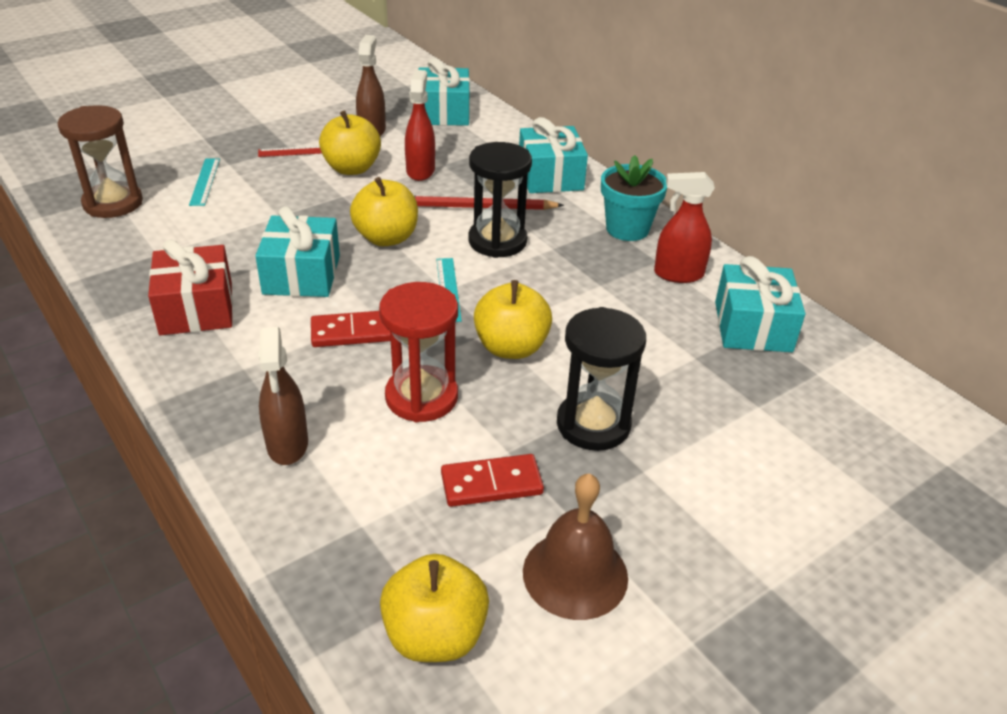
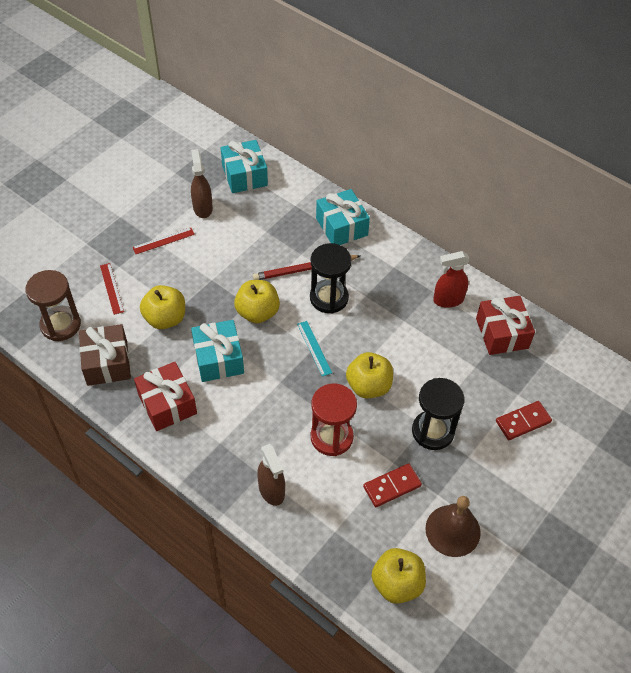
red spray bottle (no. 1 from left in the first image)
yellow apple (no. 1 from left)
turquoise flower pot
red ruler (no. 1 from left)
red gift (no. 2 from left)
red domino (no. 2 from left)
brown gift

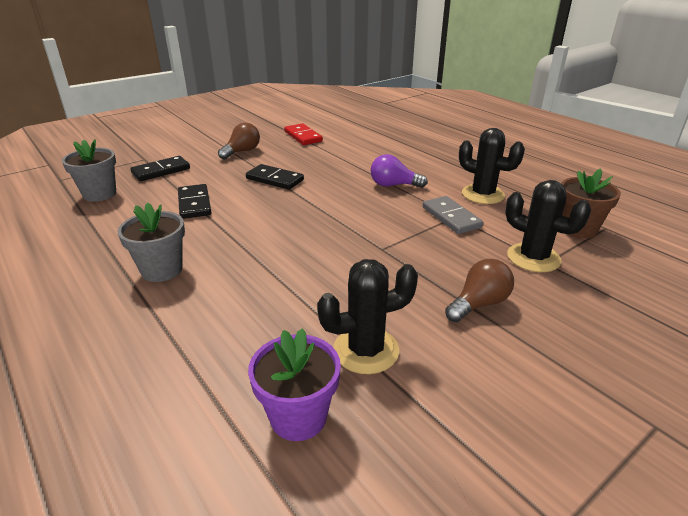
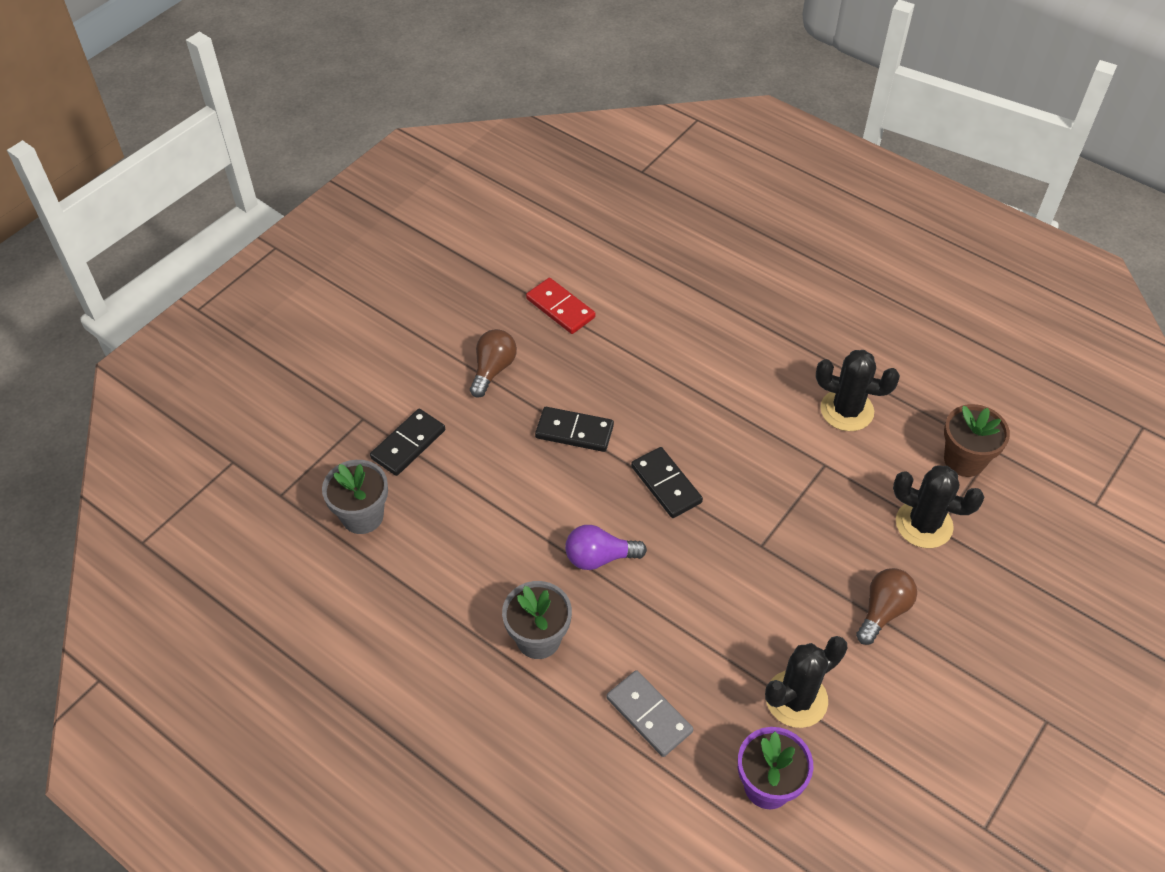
purple light bulb
black domino (no. 3 from left)
grey domino

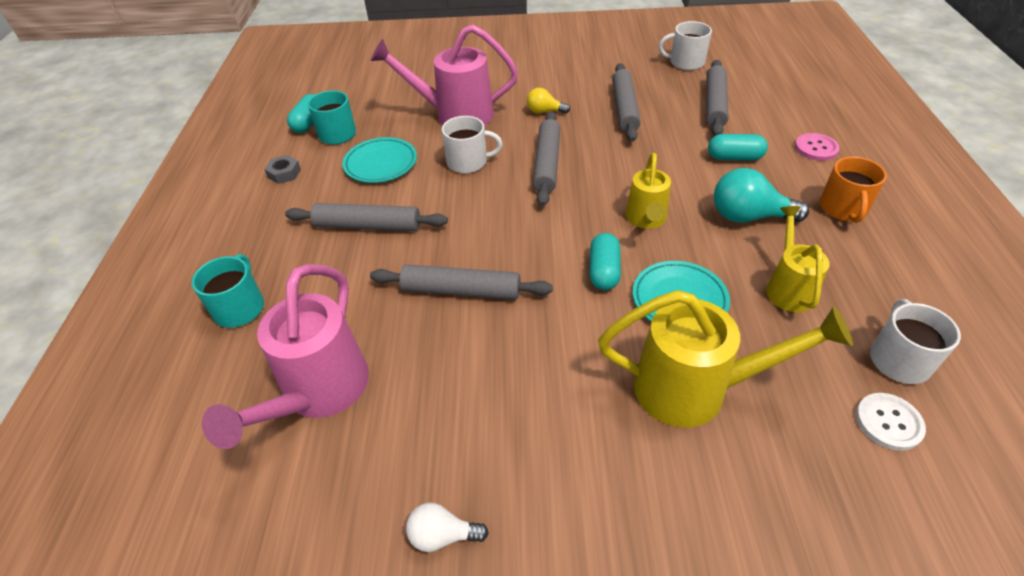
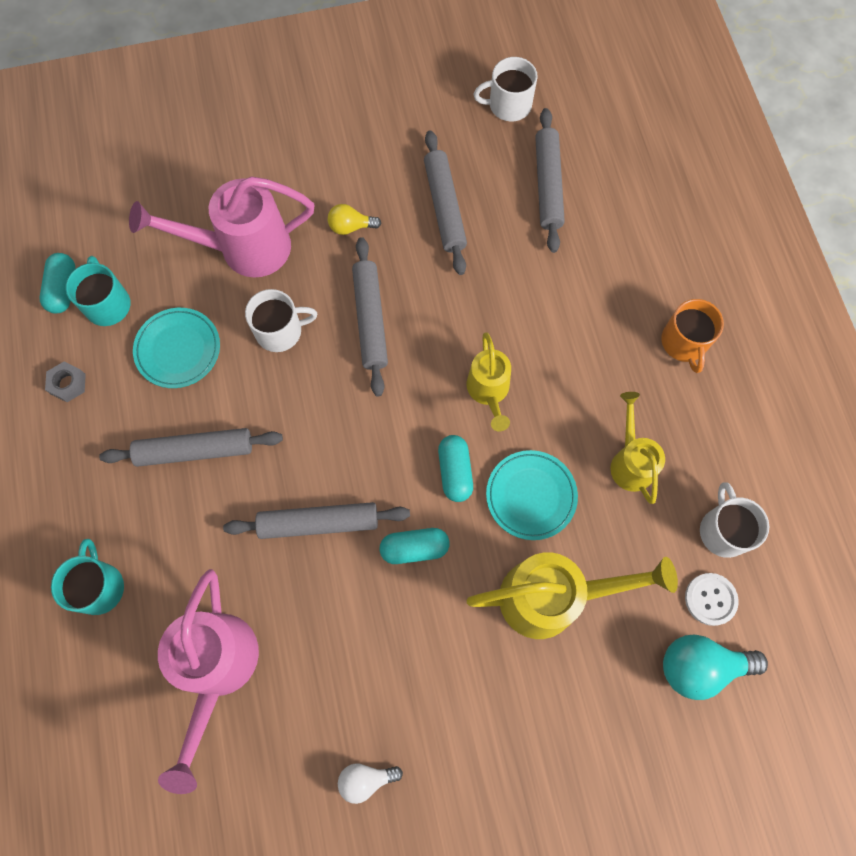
pink button
turquoise capsule (no. 2 from left)
turquoise light bulb

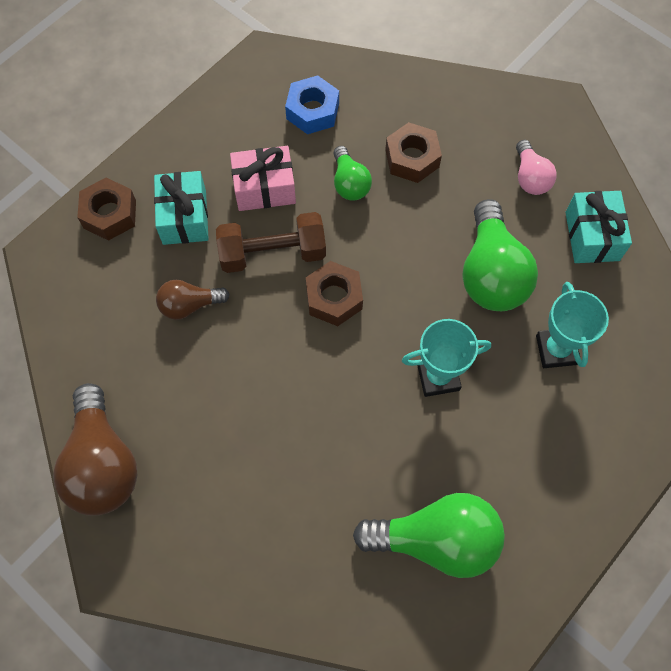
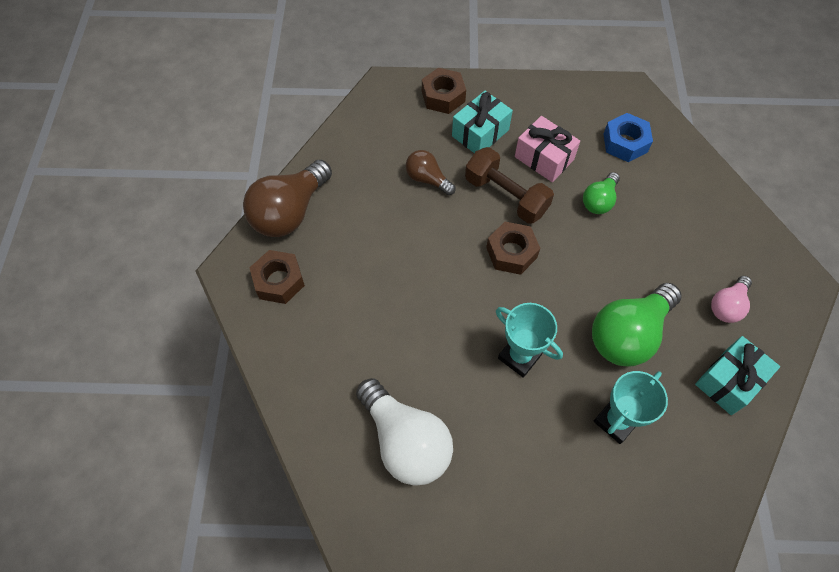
brown nut (no. 1 from left)
white light bulb

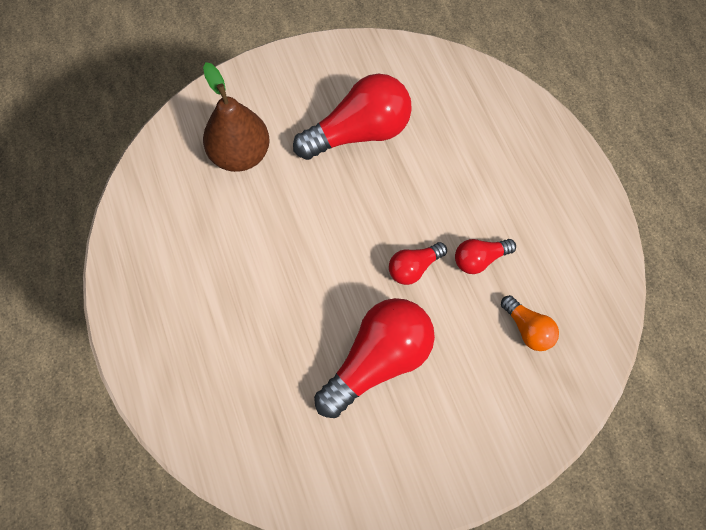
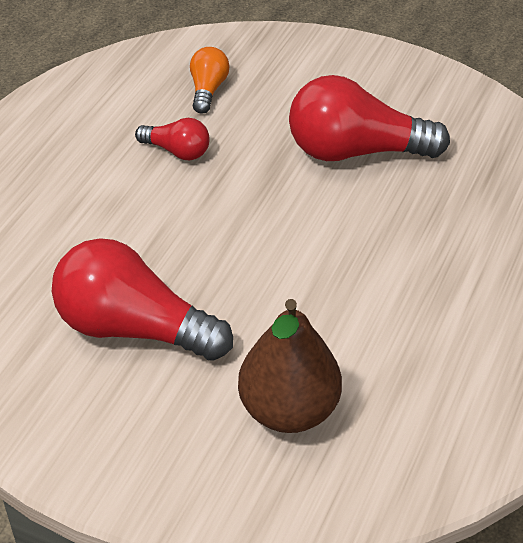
red light bulb (no. 3 from left in the first image)

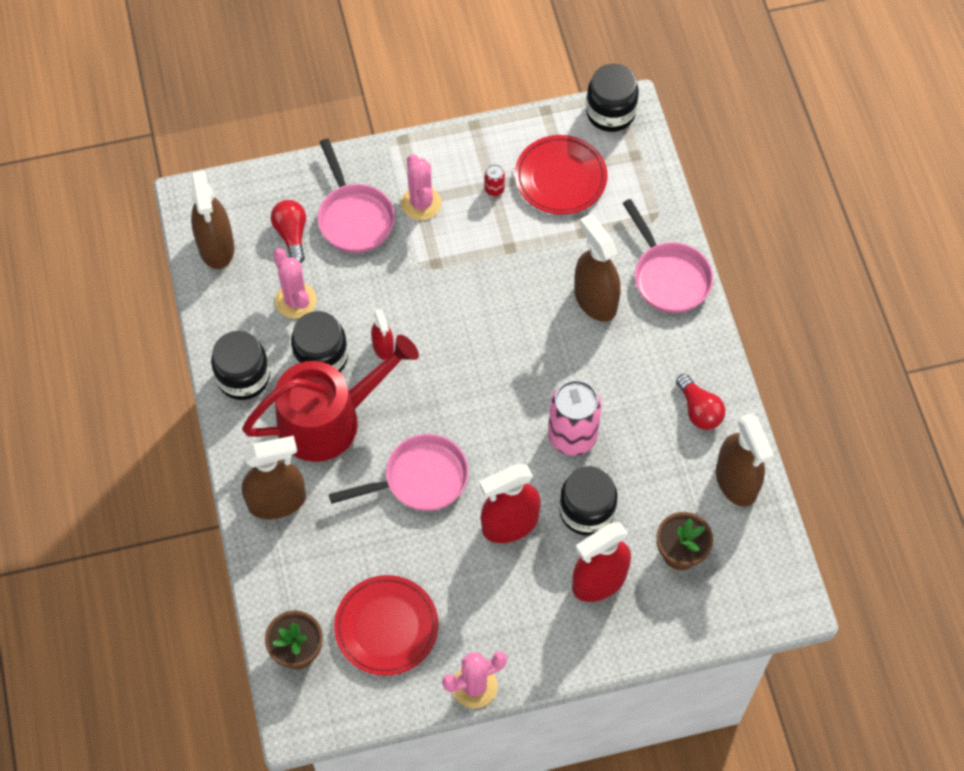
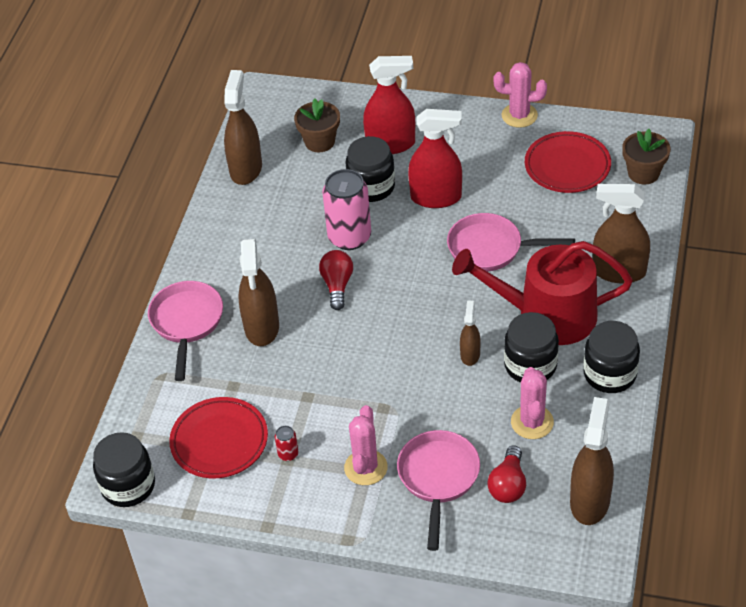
brown spray bottle (no. 3 from left)
red light bulb (no. 1 from left)

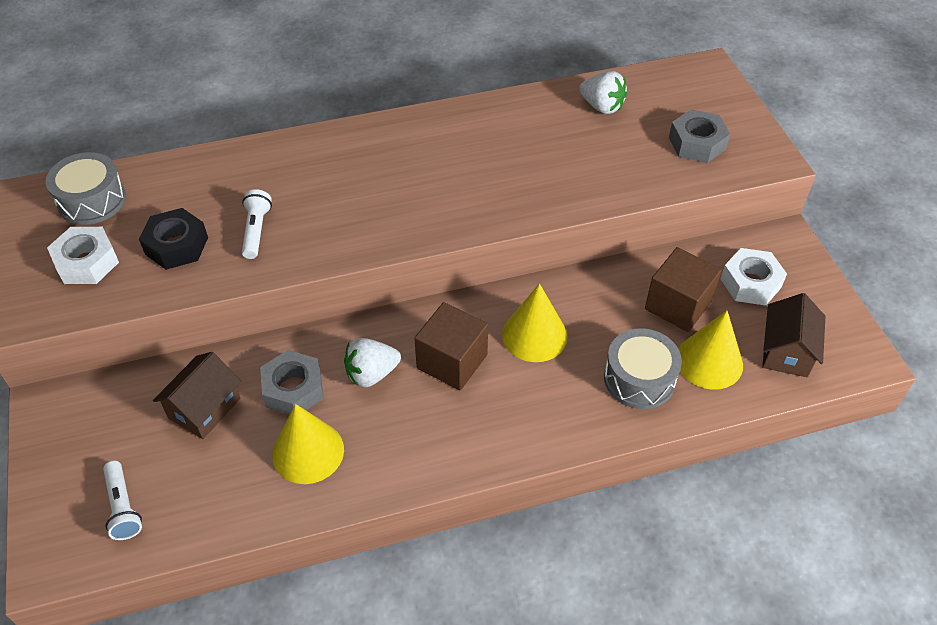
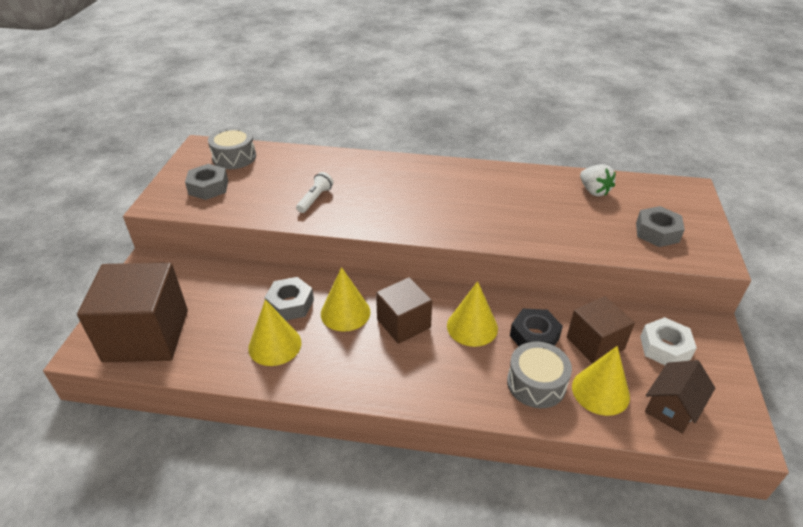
black nut
grey nut (no. 1 from left)
yellow cone (no. 2 from left)
brown house (no. 1 from left in the first image)
brown cube (no. 1 from left)

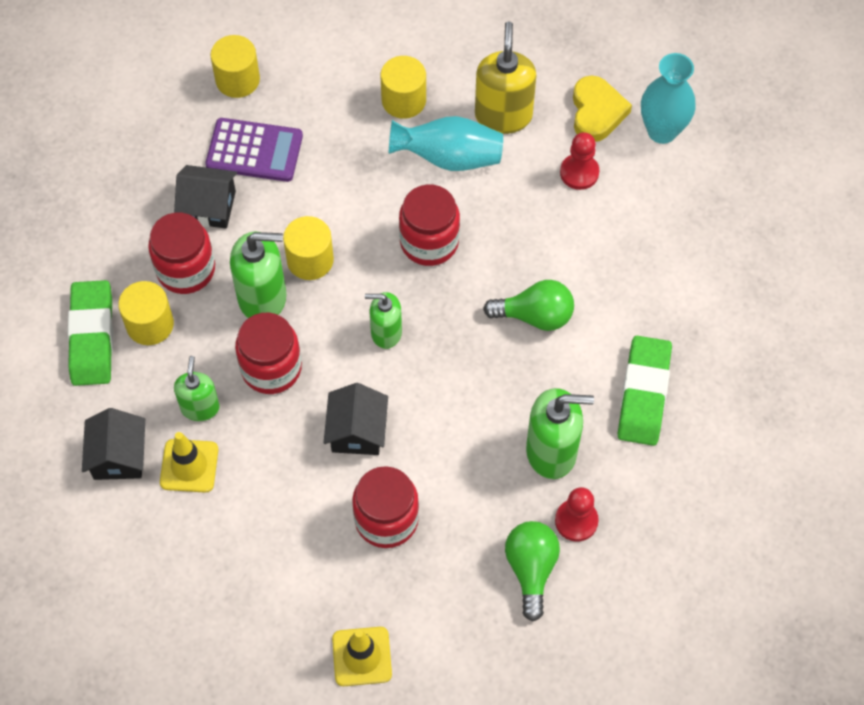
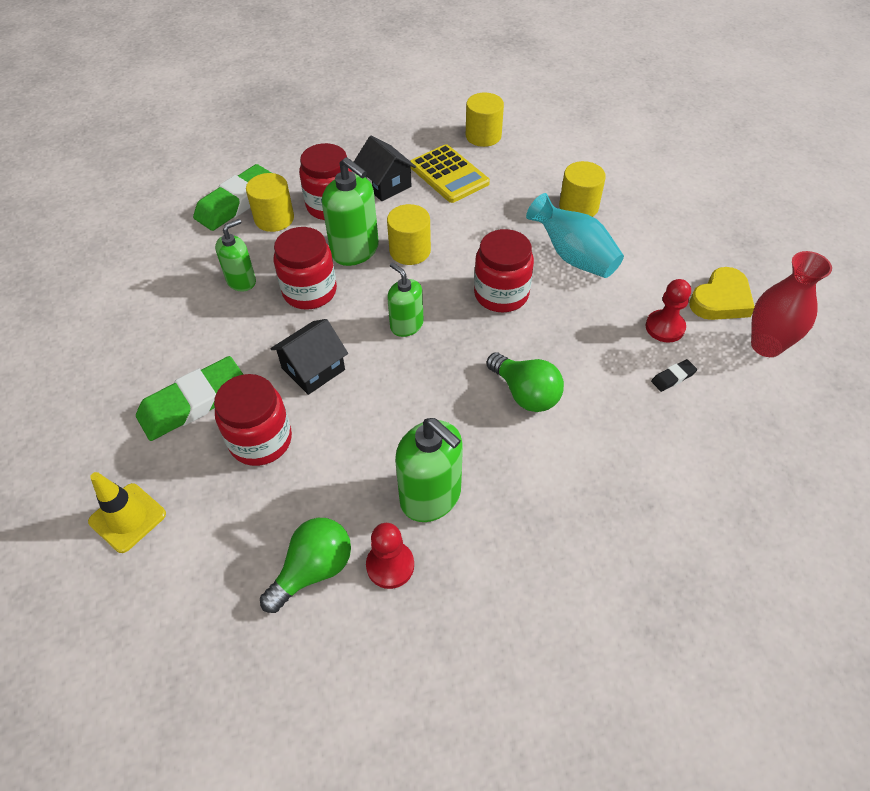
yellow soap dispenser
red vase
yellow calculator
green eraser (no. 1 from left)
black house (no. 1 from left in the first image)
yellow traffic cone (no. 1 from left in the first image)
black eraser

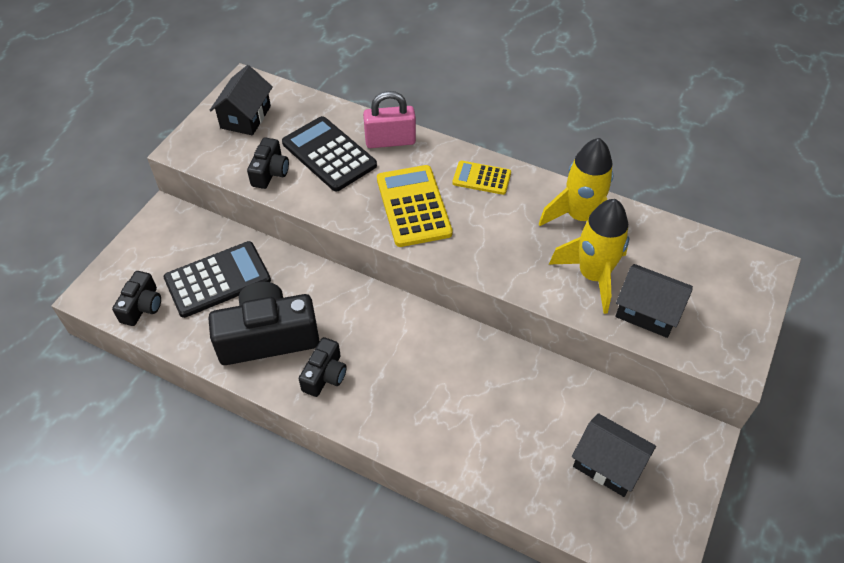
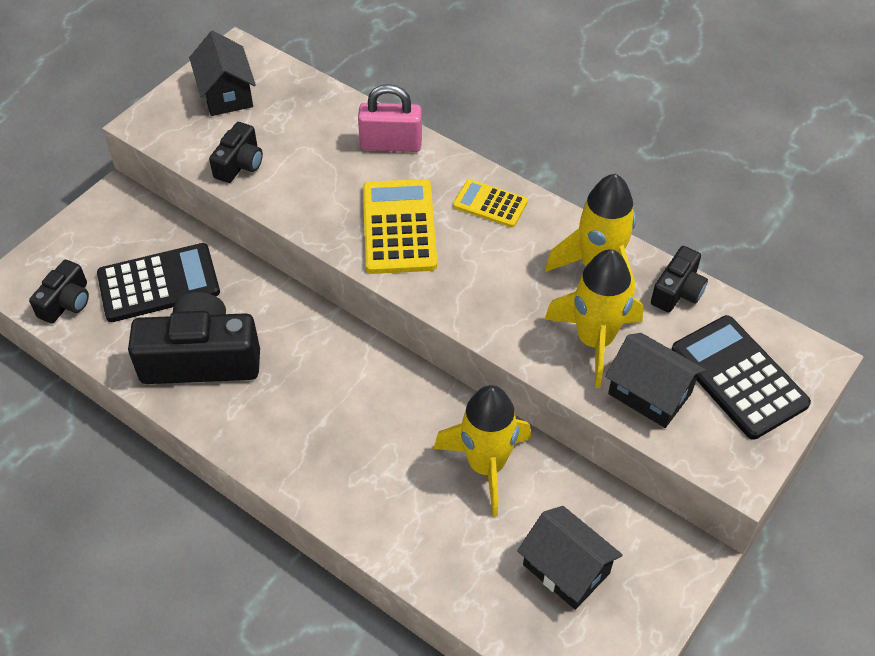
black house (no. 1 from left)
black calculator (no. 2 from left)
black camera (no. 4 from left)
yellow rocket (no. 1 from left)

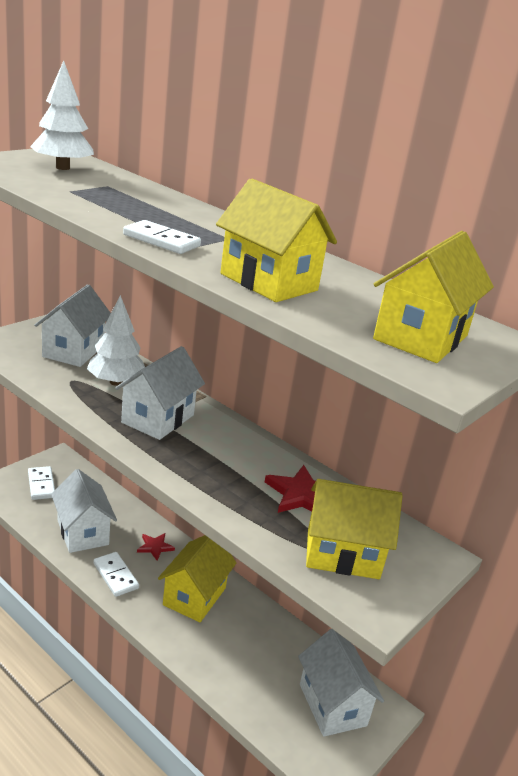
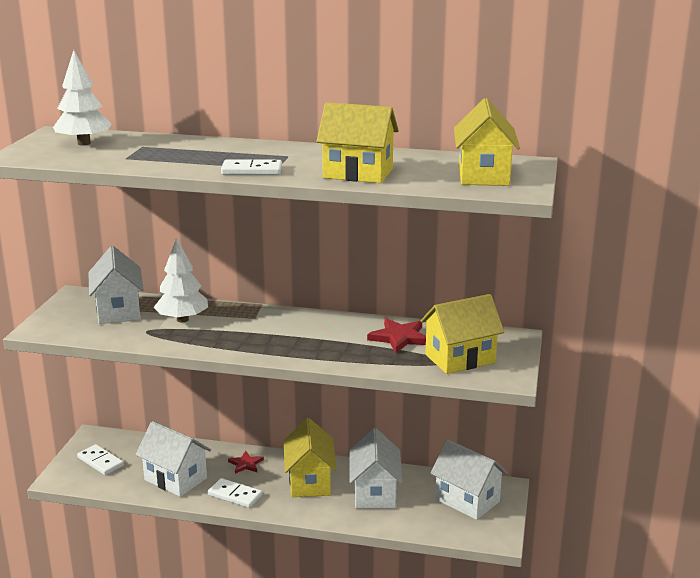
white house (no. 3 from left)

